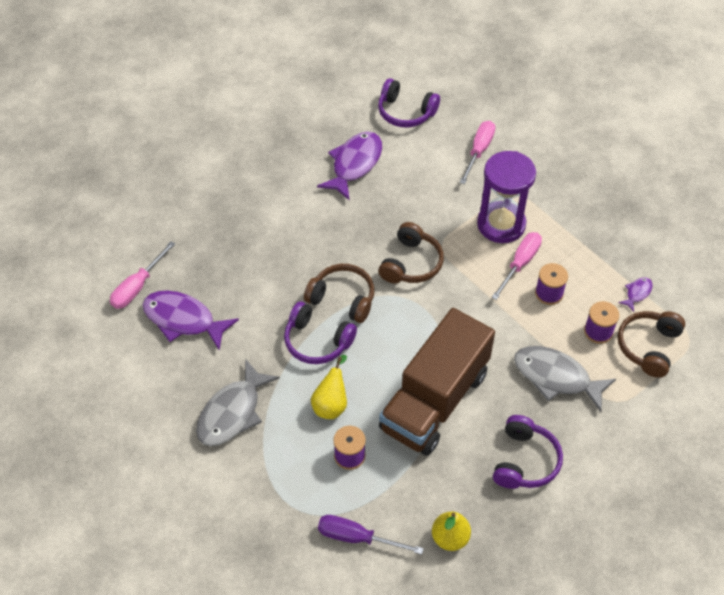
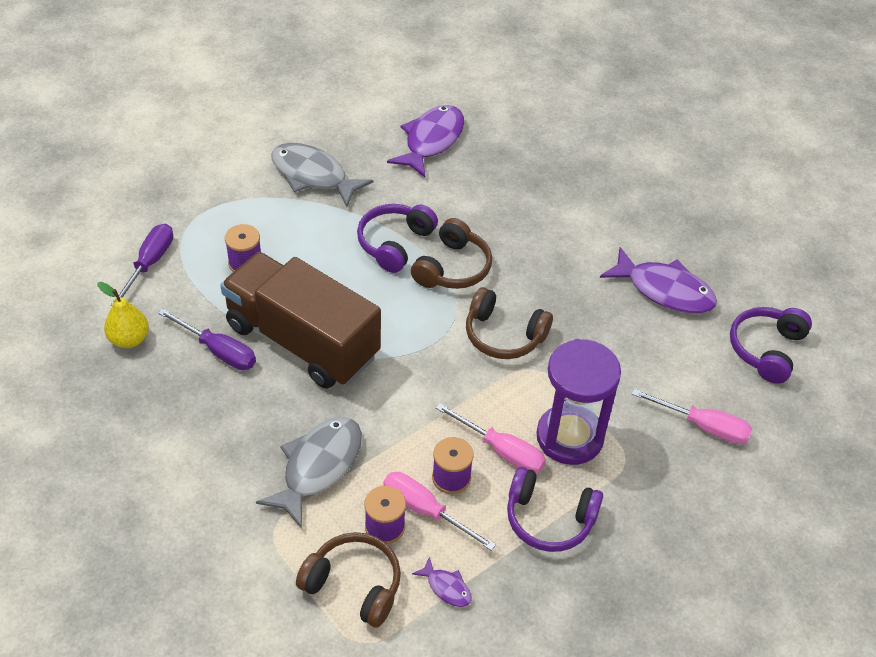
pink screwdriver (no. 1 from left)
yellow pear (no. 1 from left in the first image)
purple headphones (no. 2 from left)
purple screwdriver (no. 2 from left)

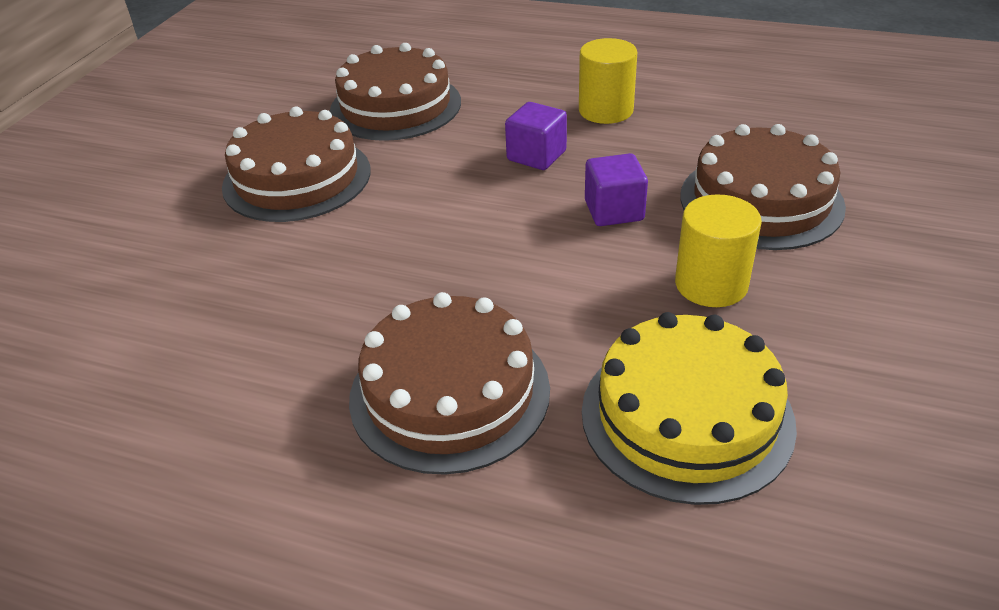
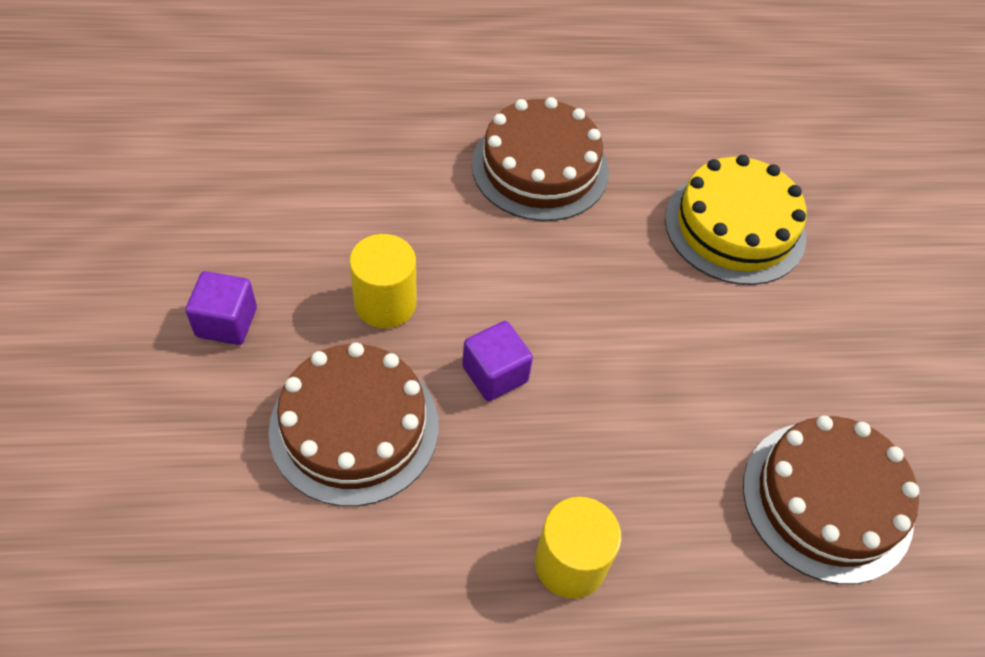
purple cube (no. 1 from left)
brown cake (no. 1 from left in the first image)
yellow cake

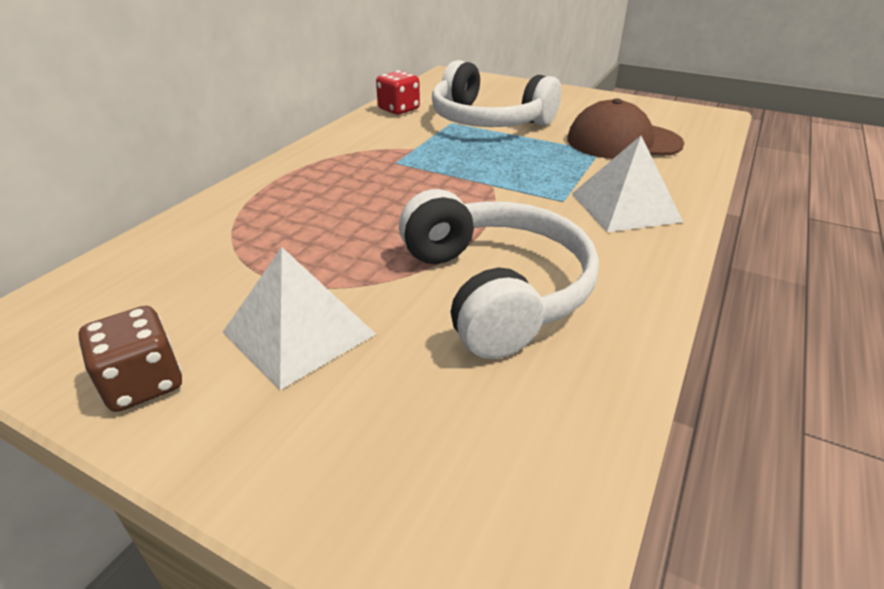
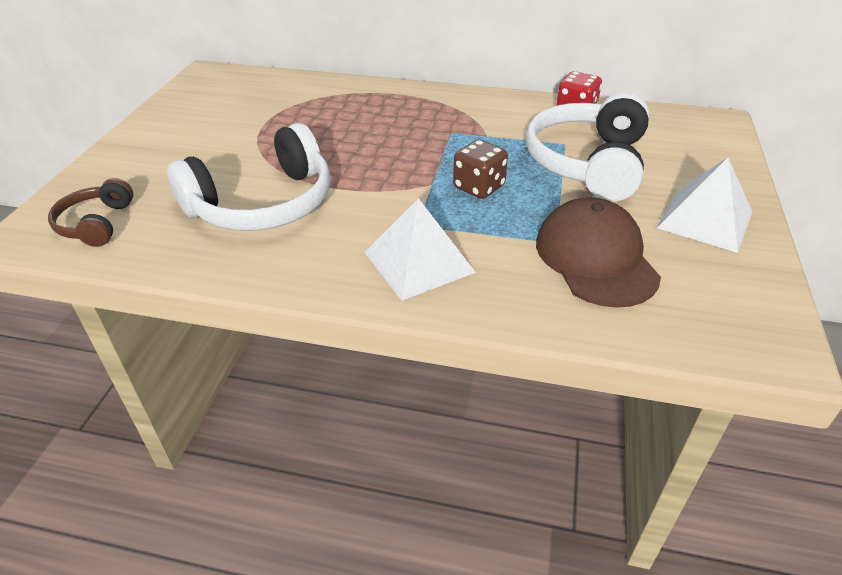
white pyramid (no. 2 from left)
brown dice
brown headphones

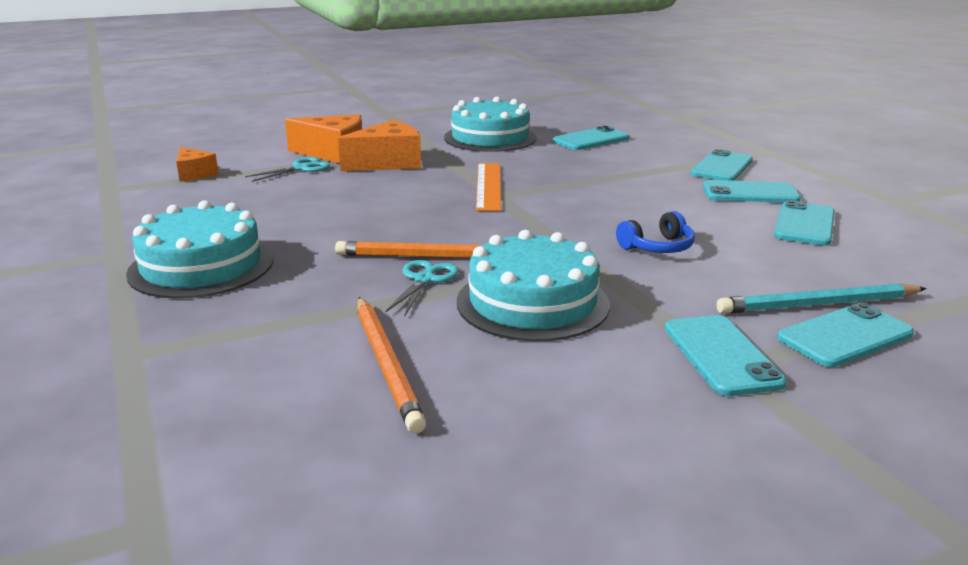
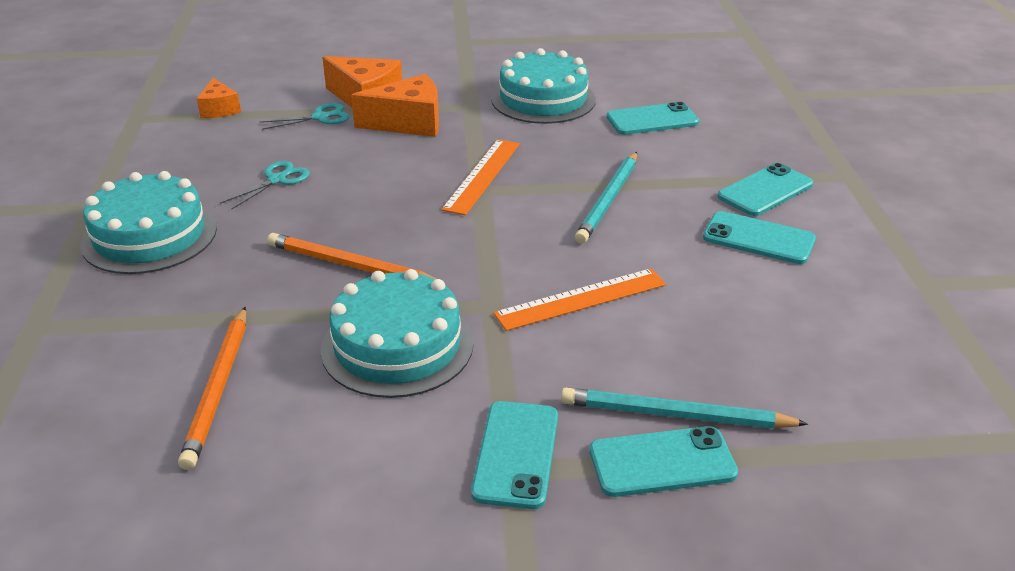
turquoise phone (no. 5 from left in the first image)
orange ruler (no. 2 from left)
turquoise scissors (no. 1 from left)
turquoise pencil (no. 1 from left)

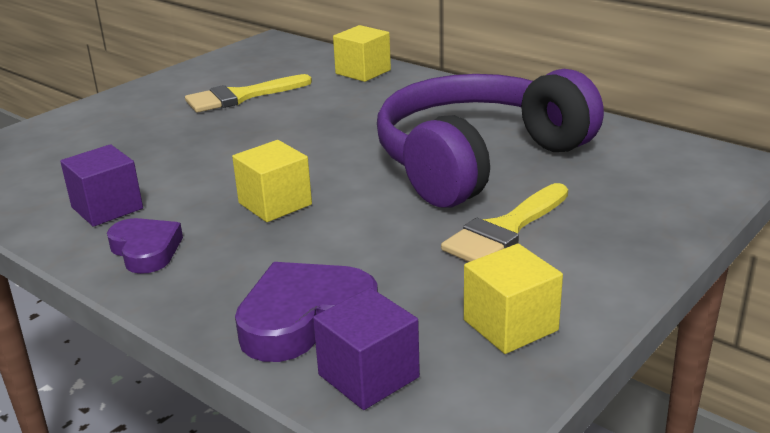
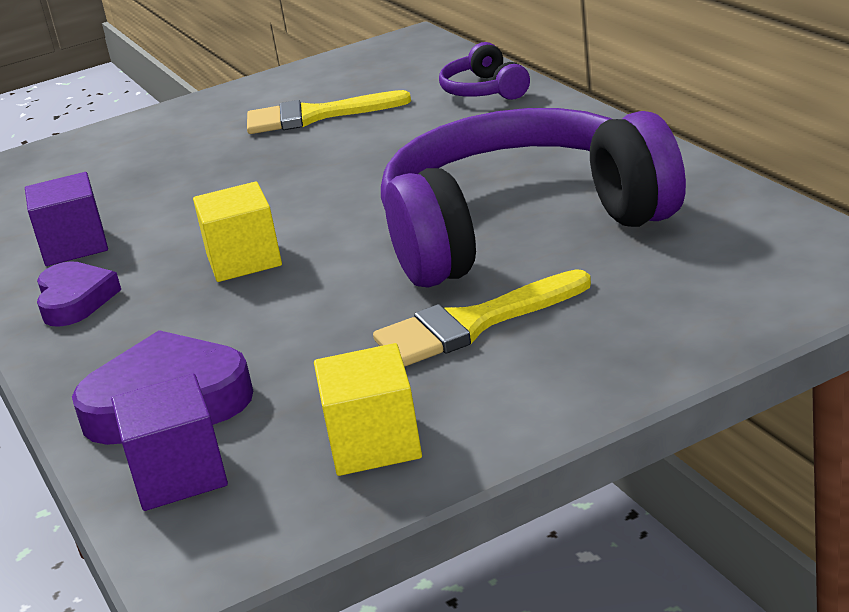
purple headphones (no. 1 from left)

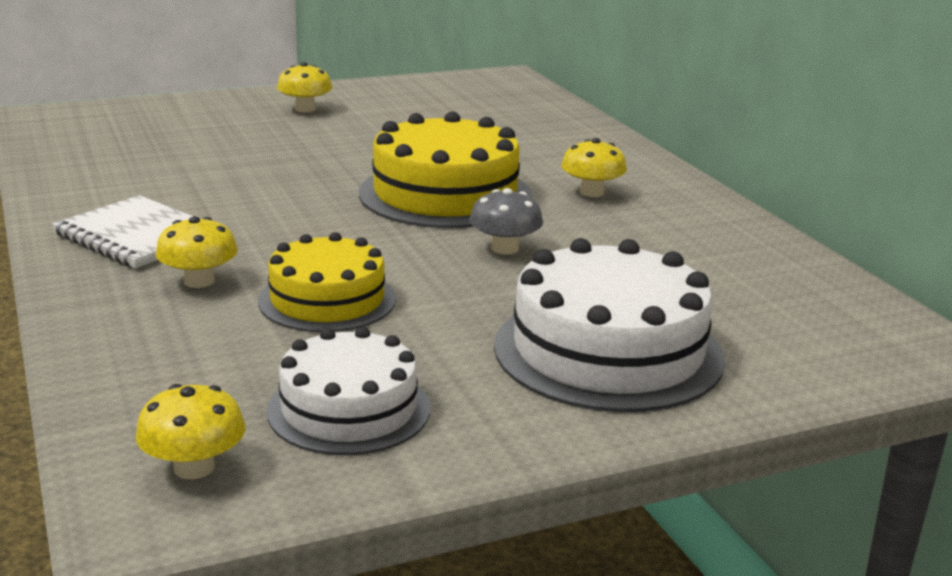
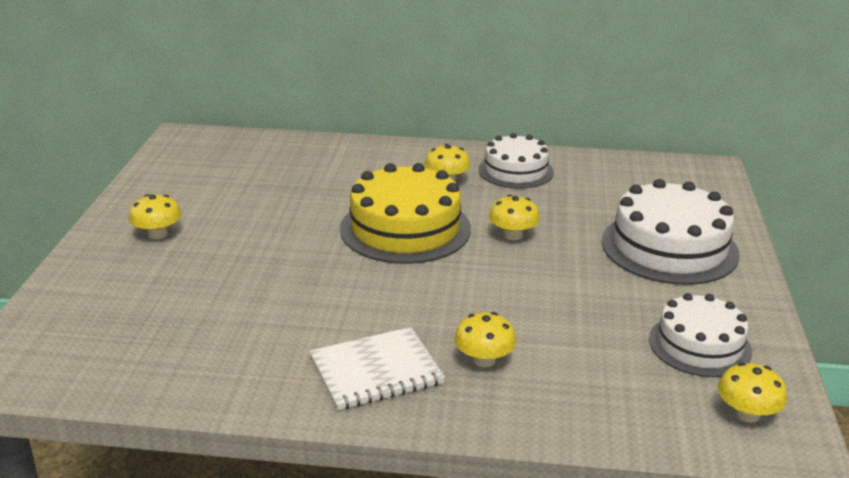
yellow mushroom (no. 4 from left)
yellow cake (no. 1 from left in the first image)
white cake (no. 1 from left)

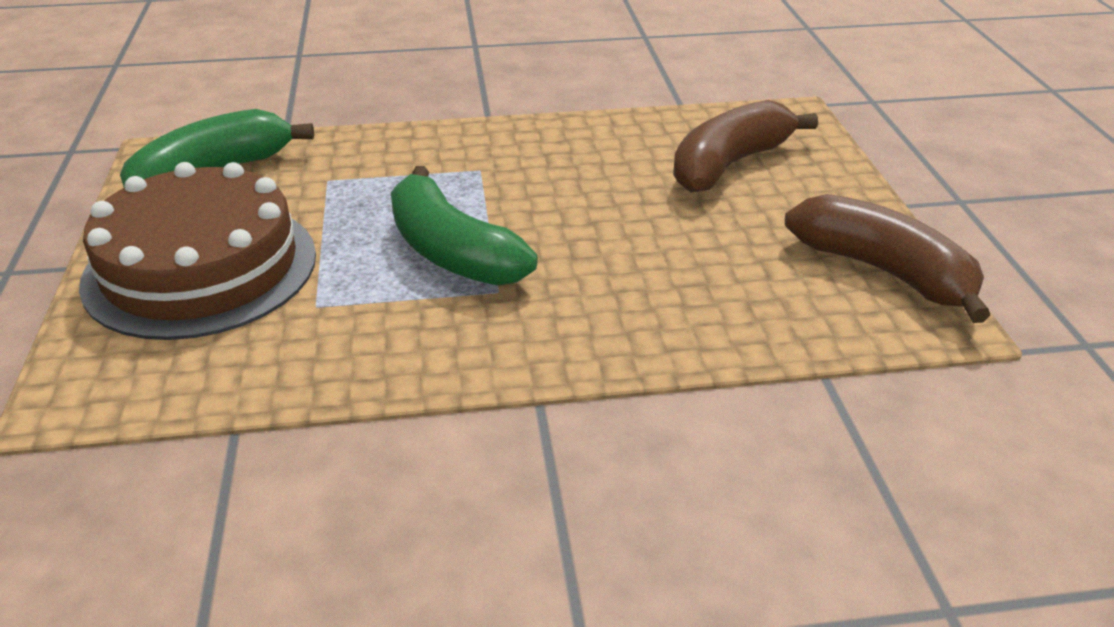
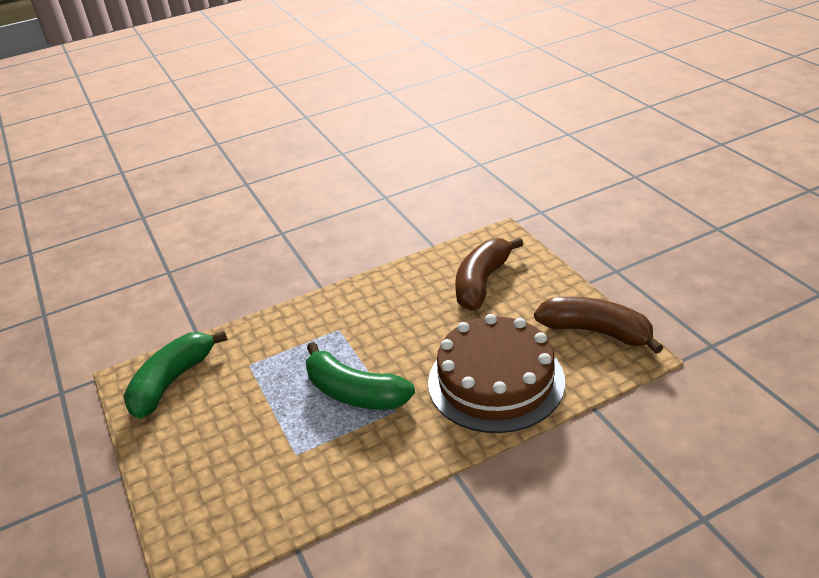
brown cake

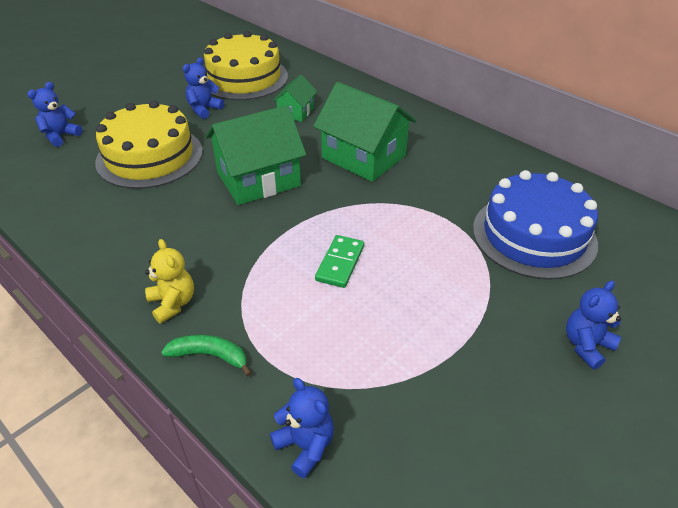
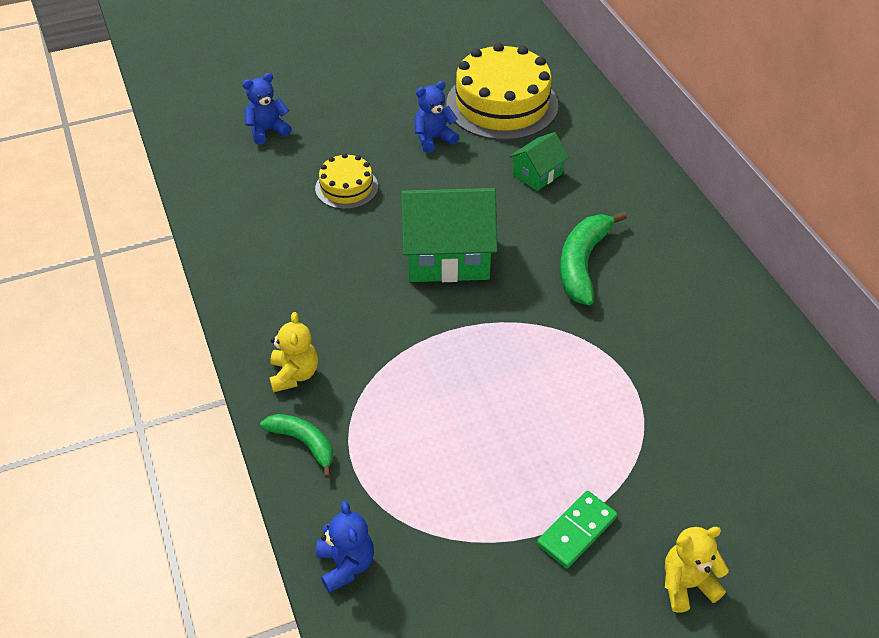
green banana (no. 2 from left)
yellow cake (no. 1 from left)
blue cake
green domino
yellow teddy bear (no. 2 from left)

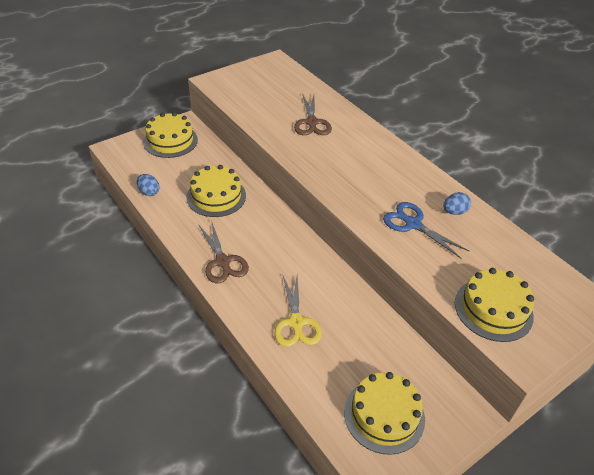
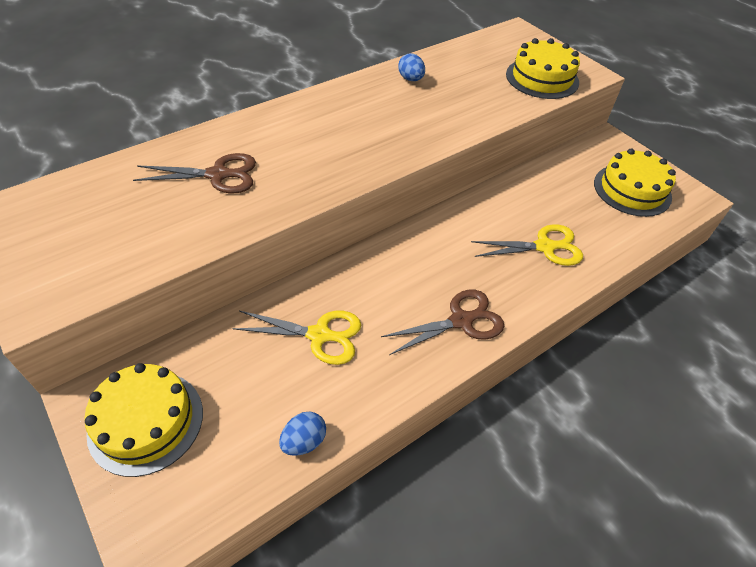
yellow scissors (no. 1 from left)
blue scissors

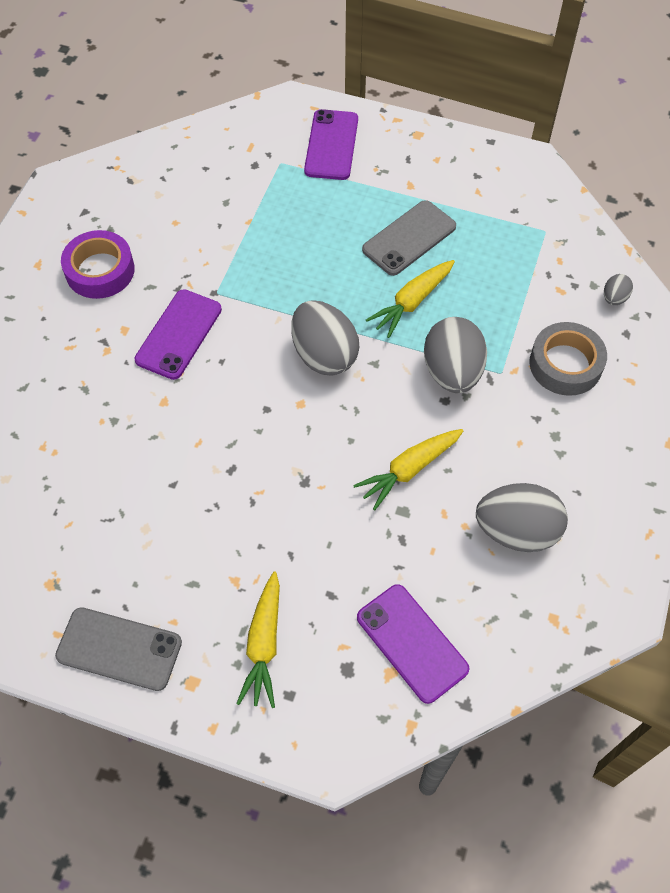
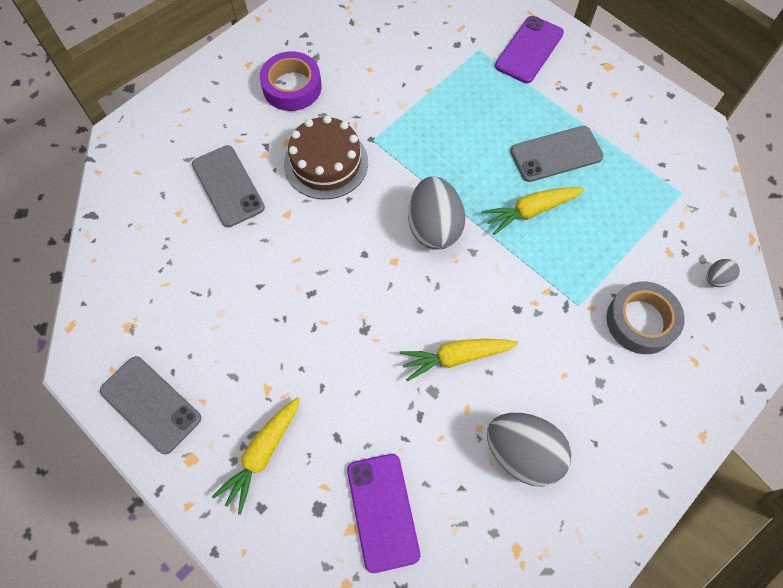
brown cake
grey egg (no. 2 from left in the first image)
grey phone (no. 2 from left)

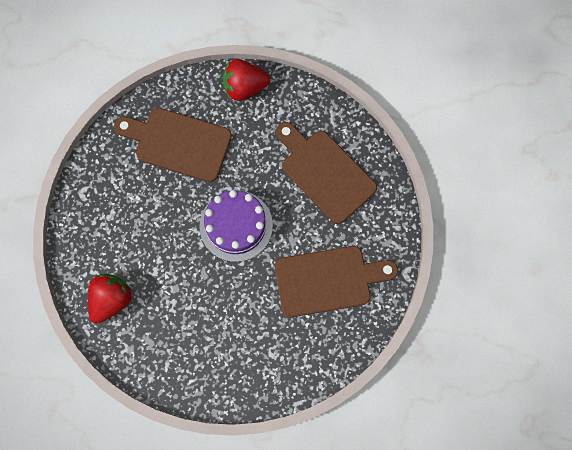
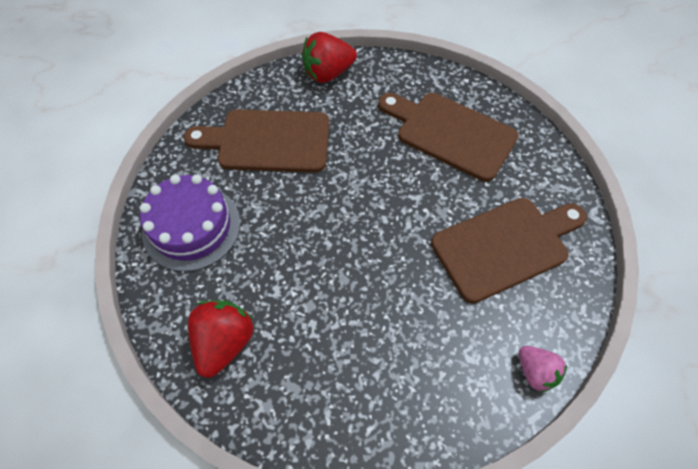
purple cake
pink strawberry

